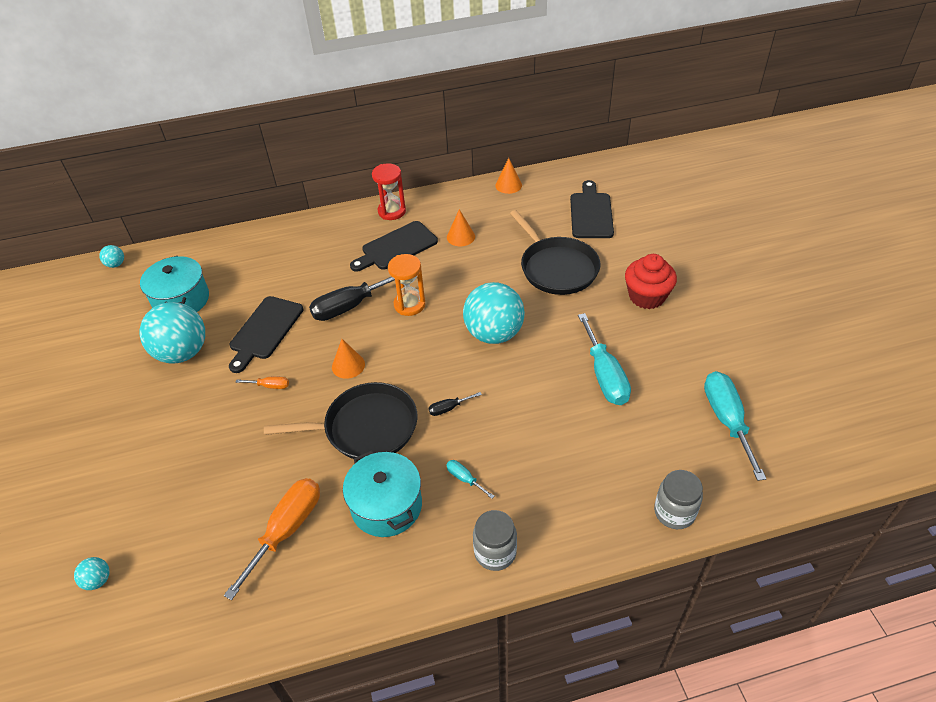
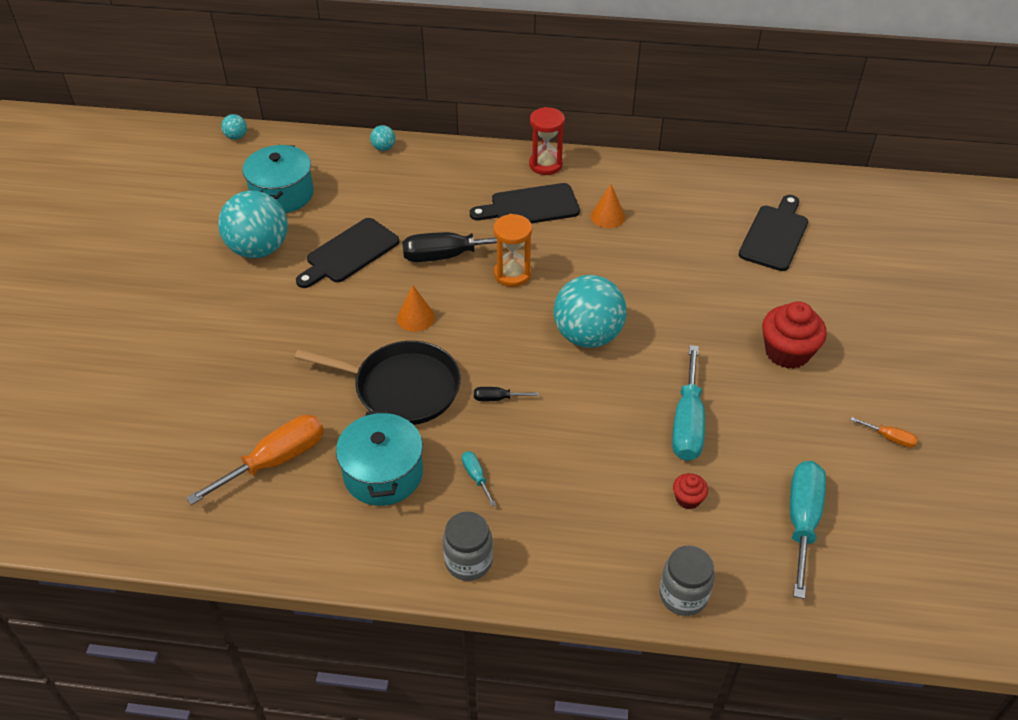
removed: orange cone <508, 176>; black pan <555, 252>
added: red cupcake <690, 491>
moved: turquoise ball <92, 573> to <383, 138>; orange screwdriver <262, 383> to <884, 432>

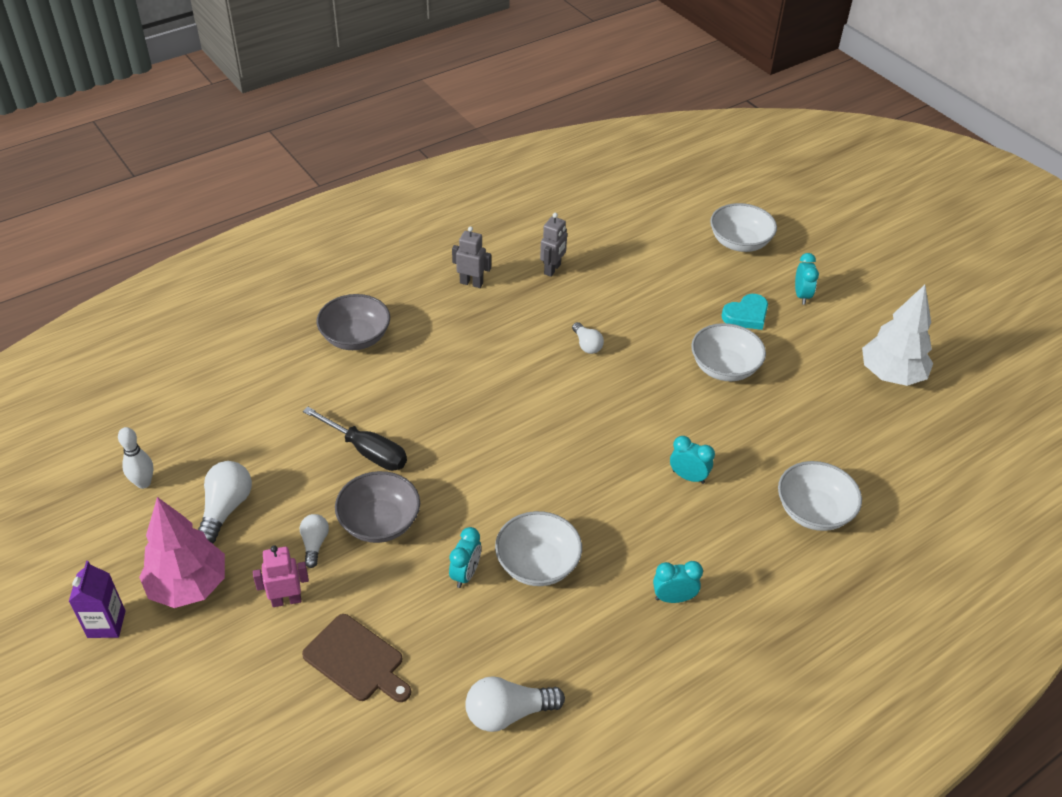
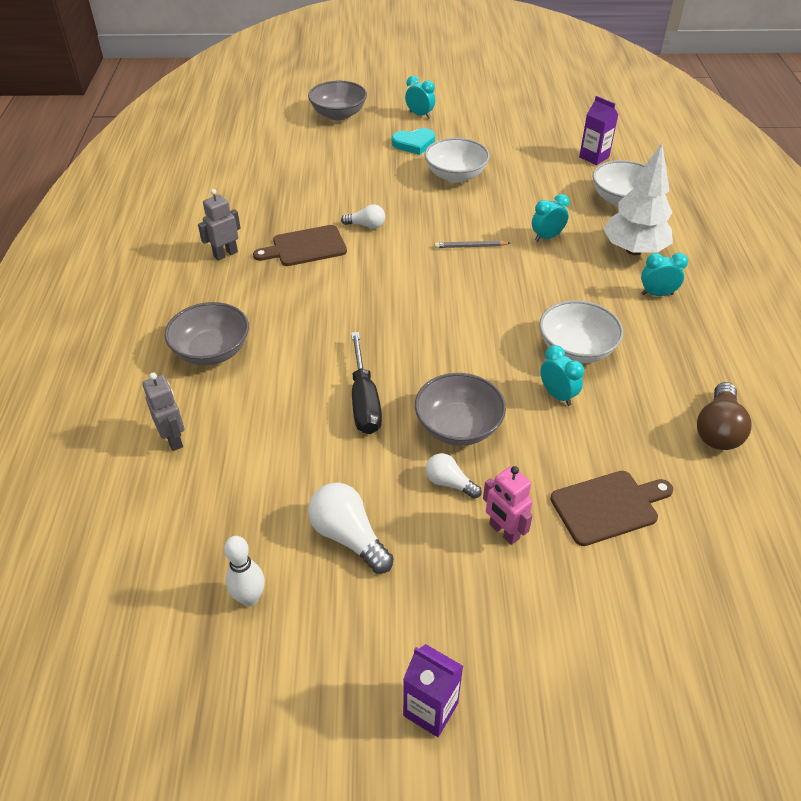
removed: pink tree <182, 552>
added: brown cutting board <300, 245>; grey pencil <472, 244>; purple carton <599, 130>
moved: grey robot <553, 245> to <163, 412>; white tree <897, 335> to <638, 199>
recoloured: white light bulb <515, 704> to brown light bulb <724, 416>; white bowl <743, 227> to grey bowl <337, 100>
turned: pink robot <281, 576> = <508, 505> 60 degrees counterclockwise; black screwdriver <355, 439> = <366, 383> 105 degrees clockwise; turquoise clock <678, 582> = <664, 274> 60 degrees clockwise; turquoise heart <744, 312> = <413, 141> 75 degrees clockwise

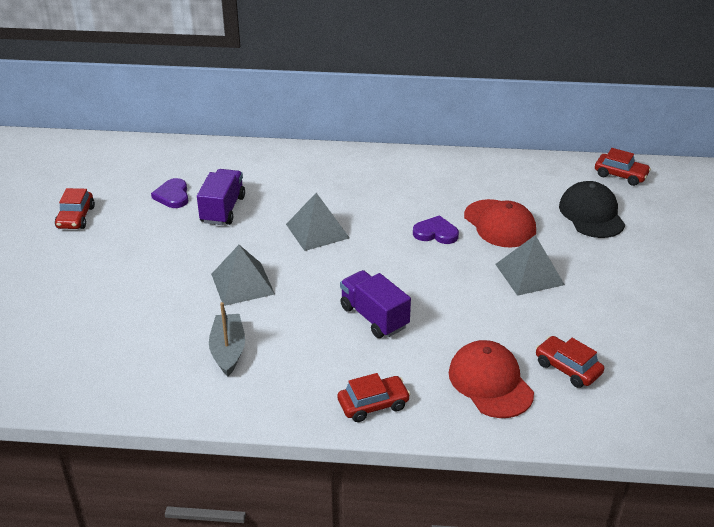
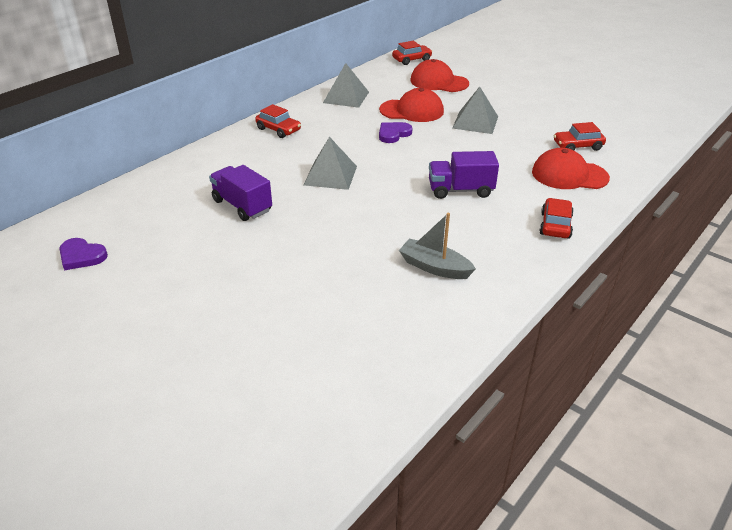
moved: red car <75, 208> to <278, 121>; purple heart <169, 193> to <83, 254>; grey pyramid <243, 275> to <346, 85>
recoloured: black cap <592, 209> to red cap <440, 75>

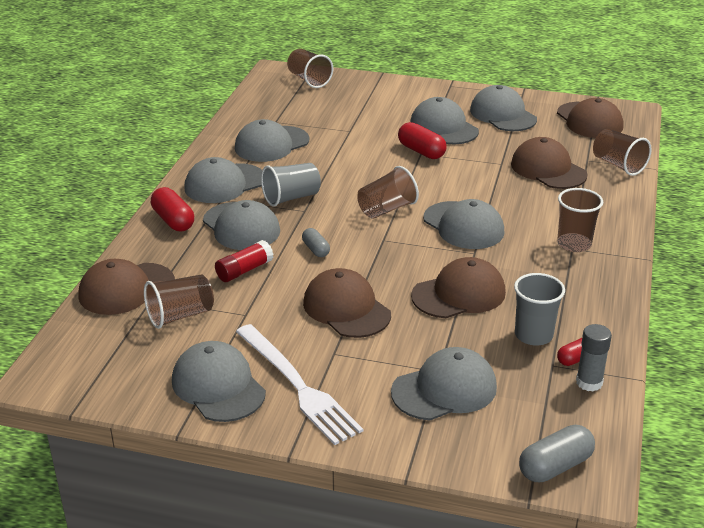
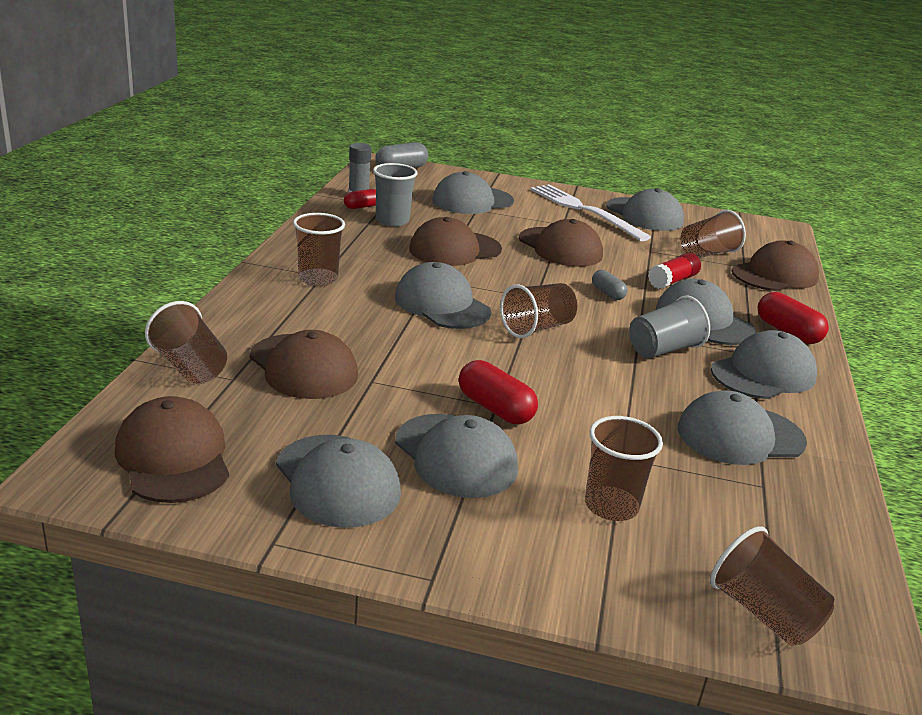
added: brown cup <624, 468>
turned: grey cap <272, 140> = <742, 427> 150 degrees counterclockwise

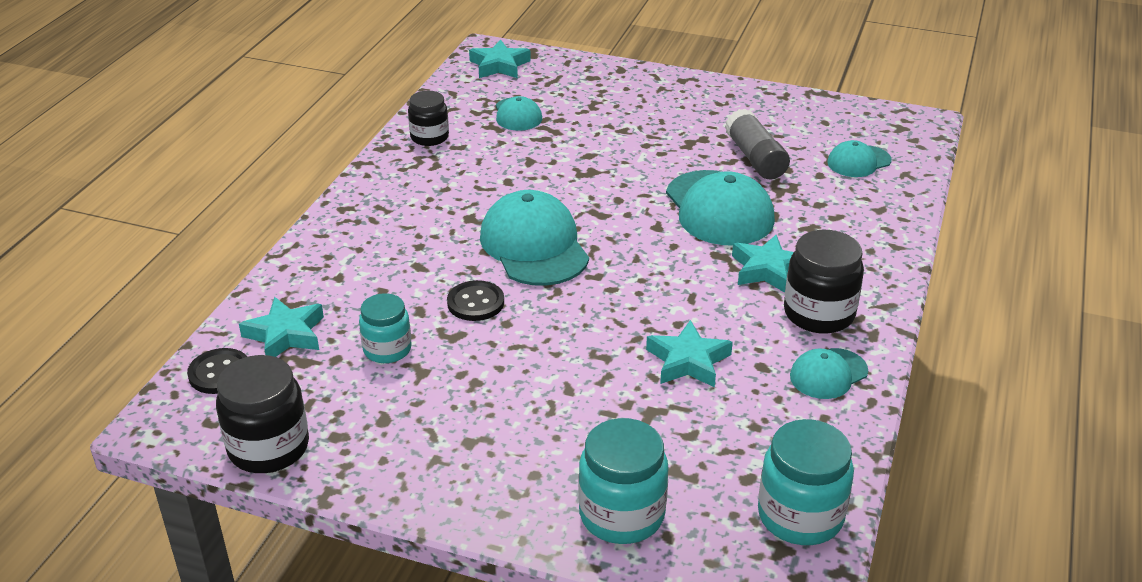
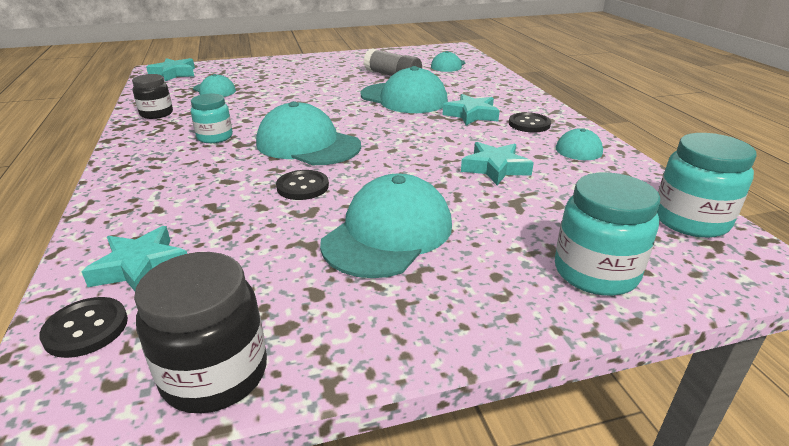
added: turquoise cap <386, 225>
moved: turquoise jar <385, 328> to <212, 118>
replaced: black jar <824, 282> to black button <530, 122>

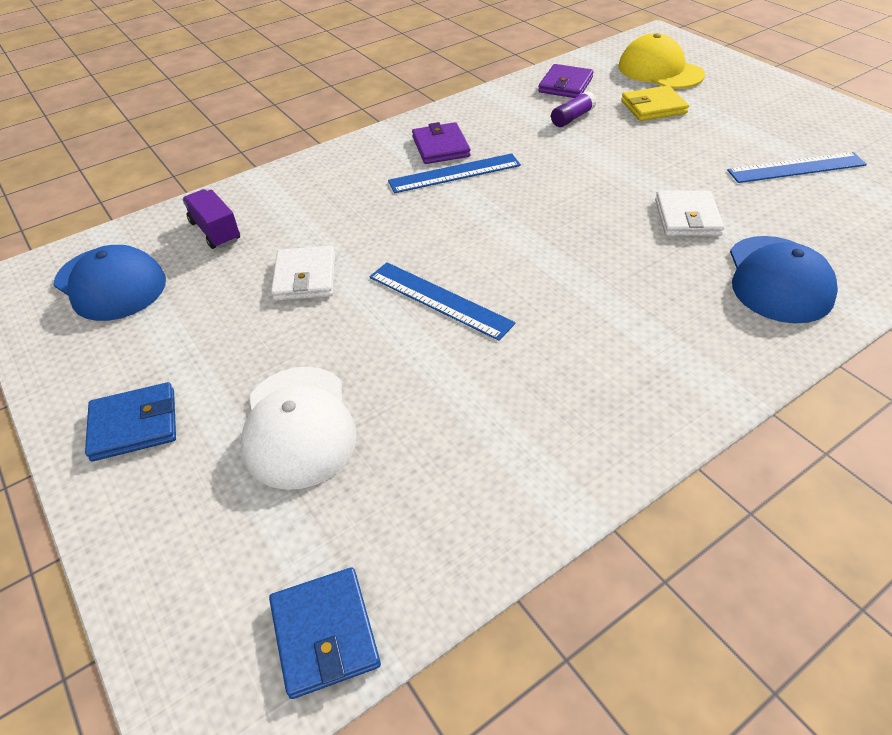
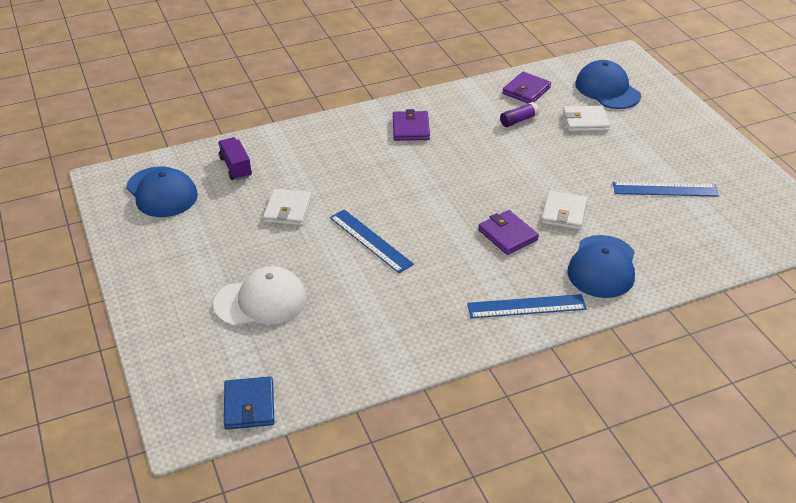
removed: blue wallet <130, 421>
added: purple wallet <508, 232>
moved: blue ruler <454, 173> to <527, 306>
recoloured: yellow cap <661, 61> to blue cap <608, 84>; yellow wallet <655, 103> to white wallet <586, 119>
turned: white cap <299, 428> = <260, 296> 105 degrees counterclockwise

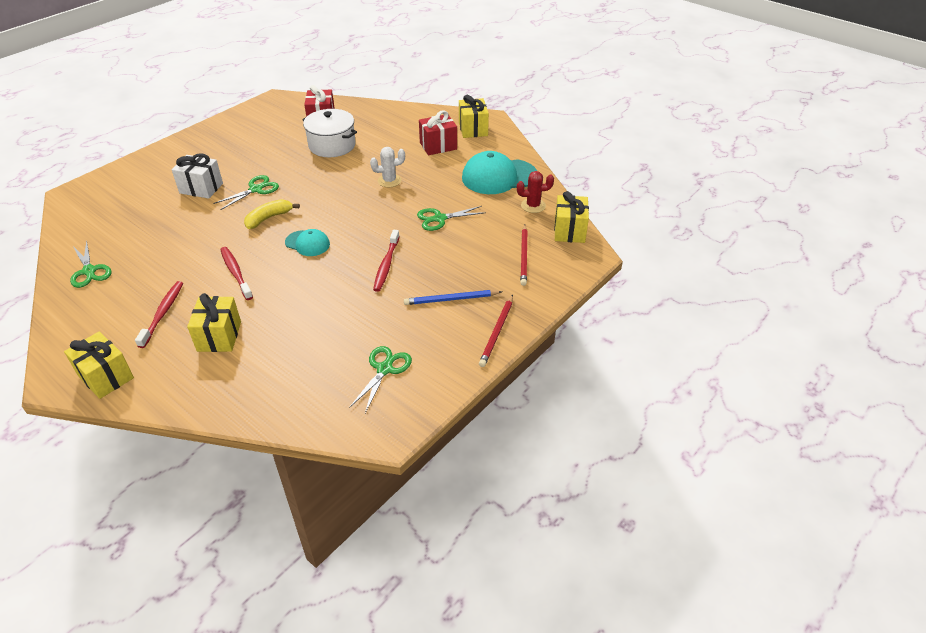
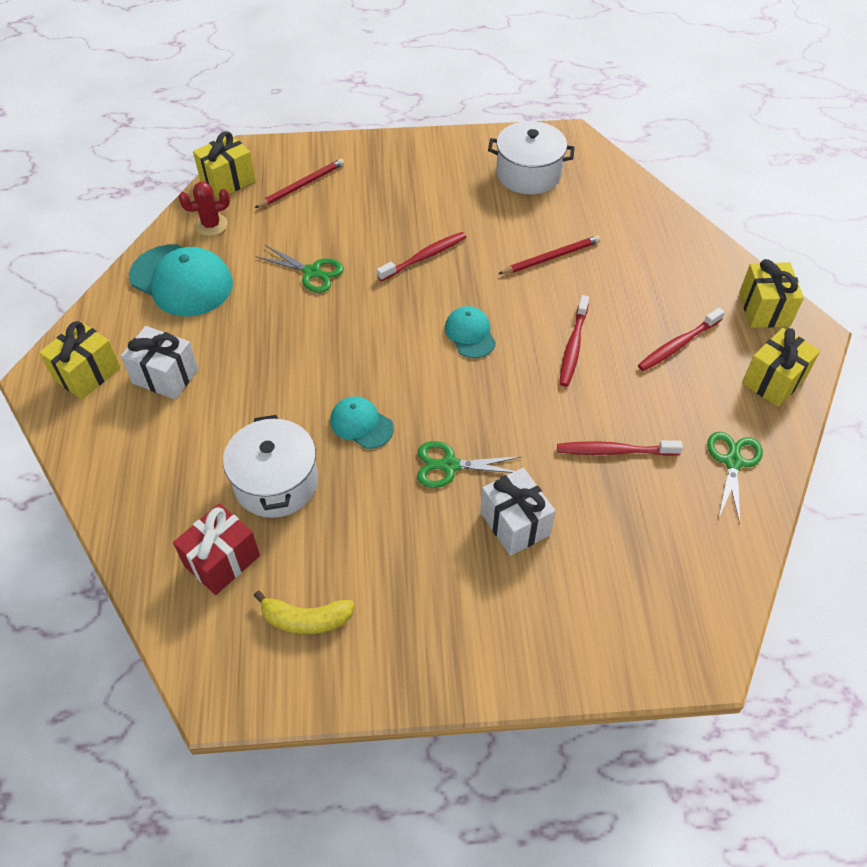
removed: white cactus <387, 167>; blue pencil <453, 297>
added: turquoise cap <362, 422>; red toothbrush <620, 448>
moved: yellow gift <214, 322> to <781, 367>; yellow banana <272, 214> to <304, 612>; red pencil <496, 331> to <549, 254>
replaced: green scissors <380, 379> to white pot <531, 157>
recoloured: red gift <438, 132> to white gift <159, 362>
turned: red cactus <535, 192> = <204, 209> 60 degrees counterclockwise

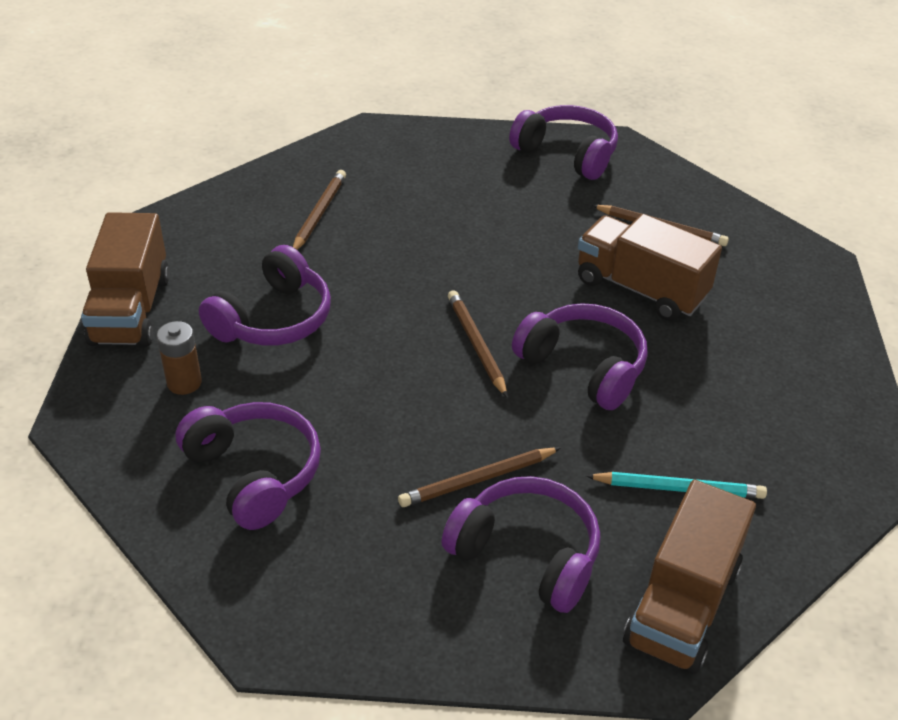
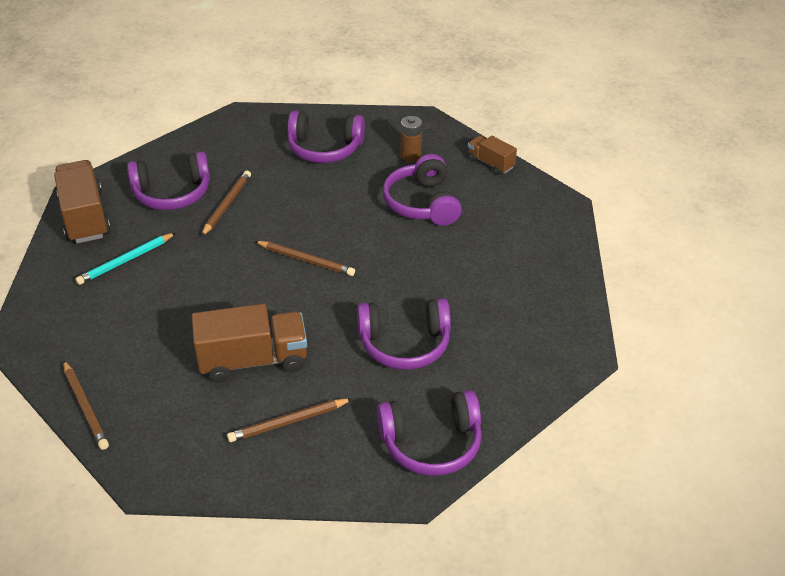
moved: brown pencil <319, 210> to <86, 405>; purple headphones <579, 356> to <404, 334>
resized: brown truck <125, 279> = <492, 155> x0.55

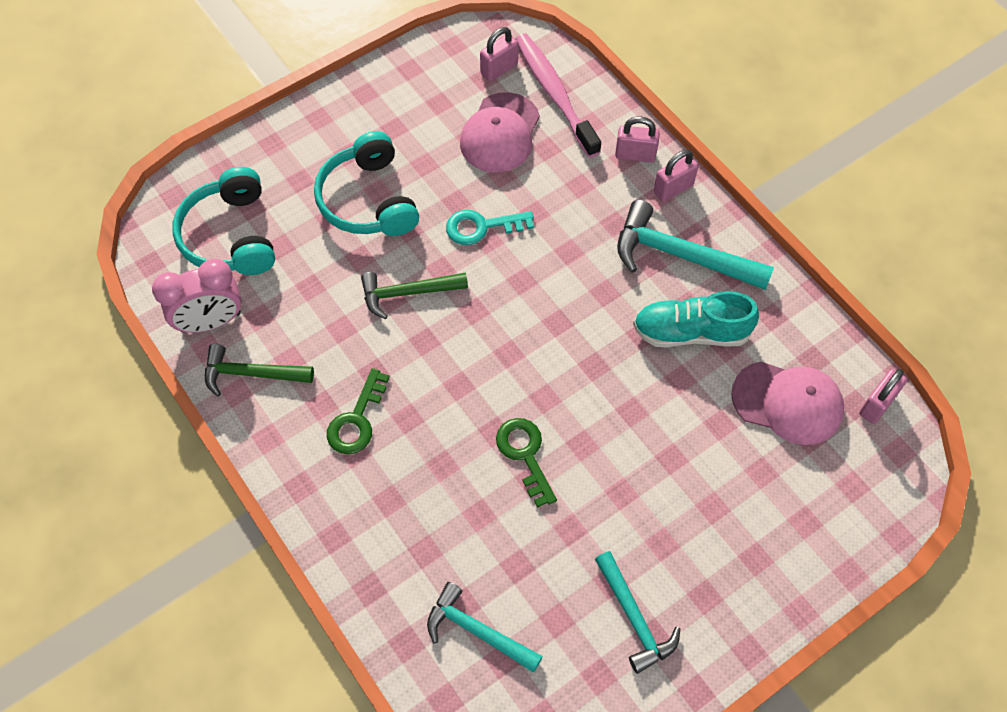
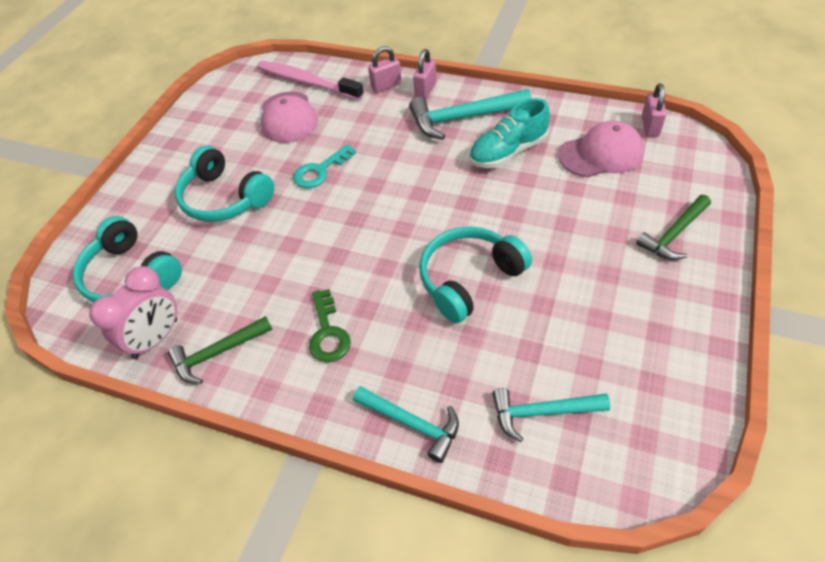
removed: pink padlock <499, 54>
moved: green hammer <414, 295> to <673, 227>; turquoise hammer <637, 612> to <406, 424>
replaced: green key <526, 463> to turquoise headphones <475, 274>

